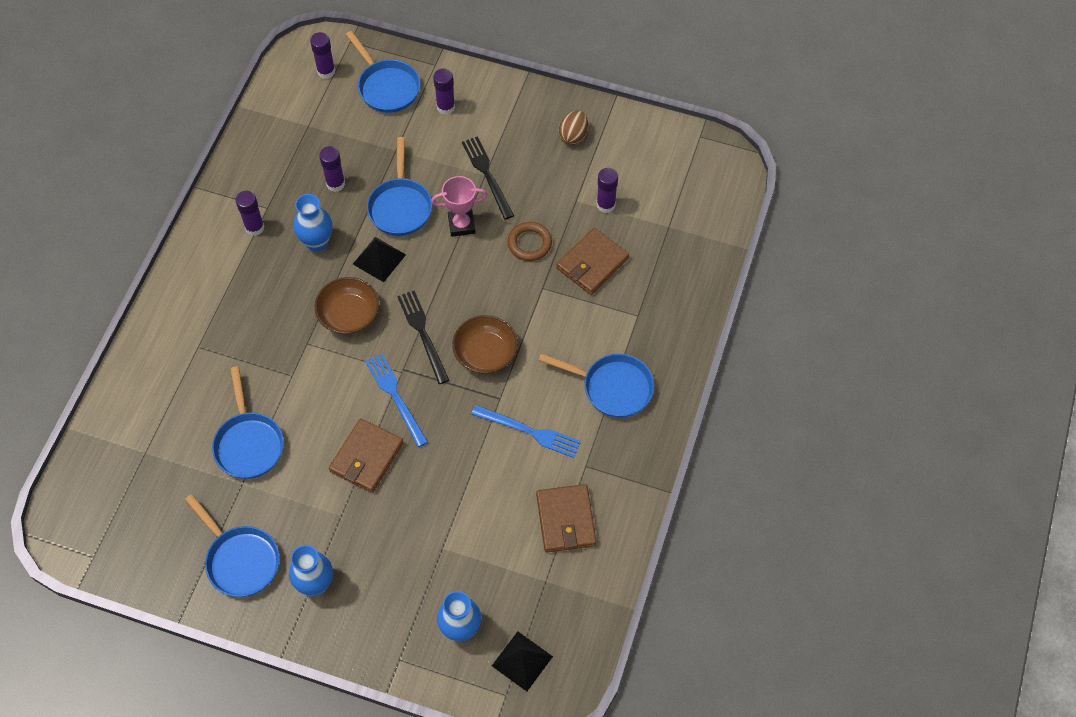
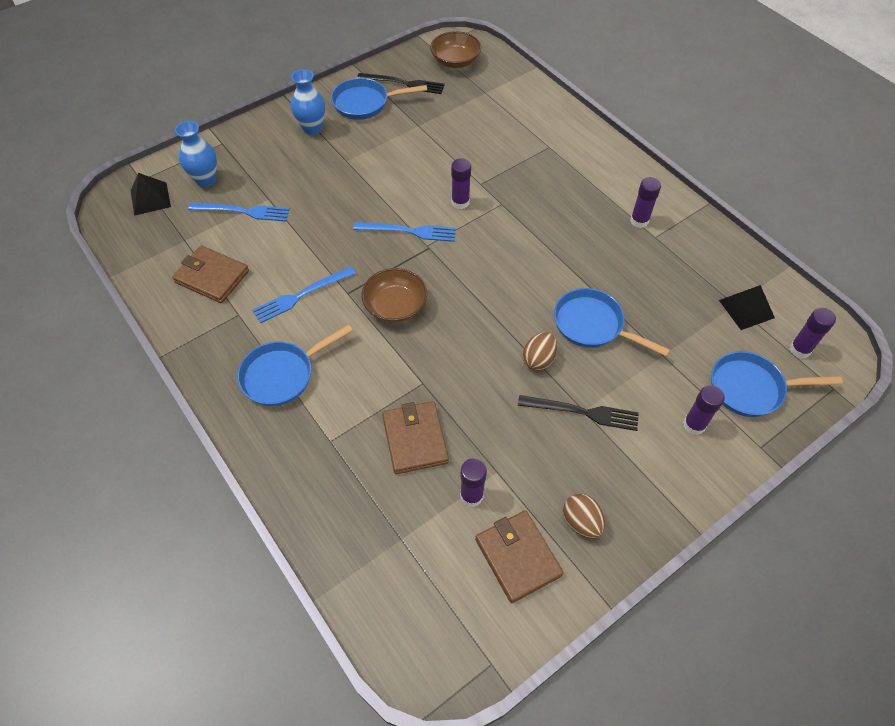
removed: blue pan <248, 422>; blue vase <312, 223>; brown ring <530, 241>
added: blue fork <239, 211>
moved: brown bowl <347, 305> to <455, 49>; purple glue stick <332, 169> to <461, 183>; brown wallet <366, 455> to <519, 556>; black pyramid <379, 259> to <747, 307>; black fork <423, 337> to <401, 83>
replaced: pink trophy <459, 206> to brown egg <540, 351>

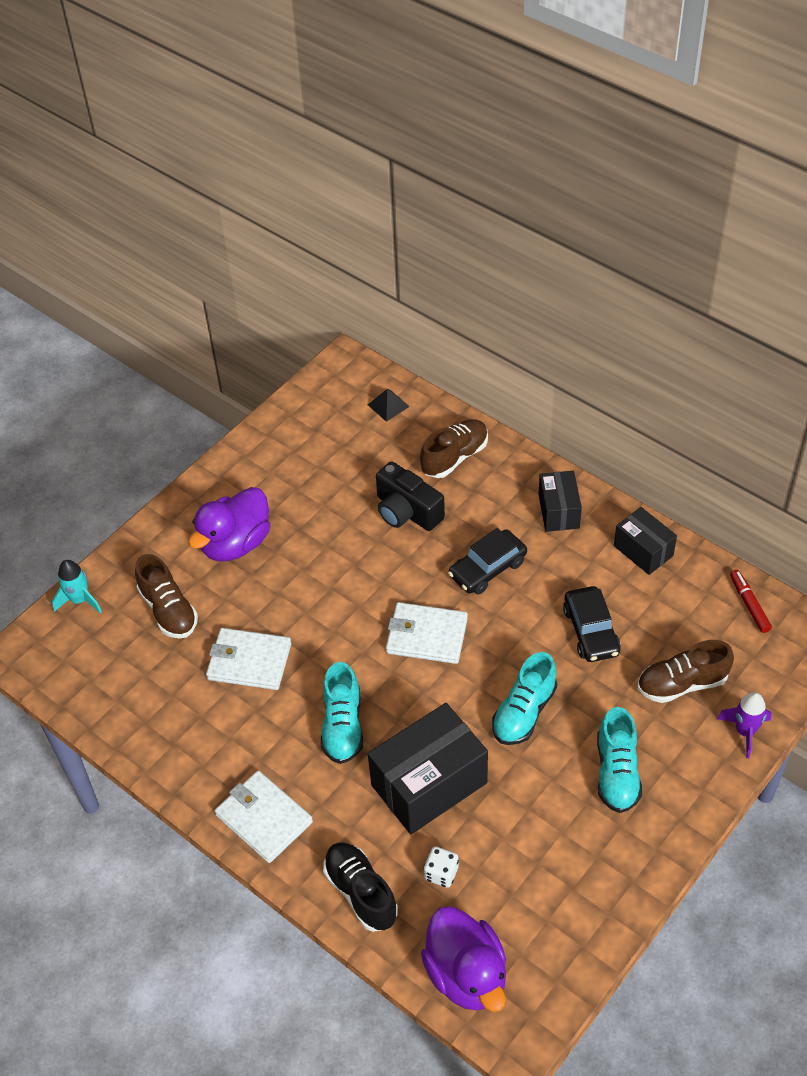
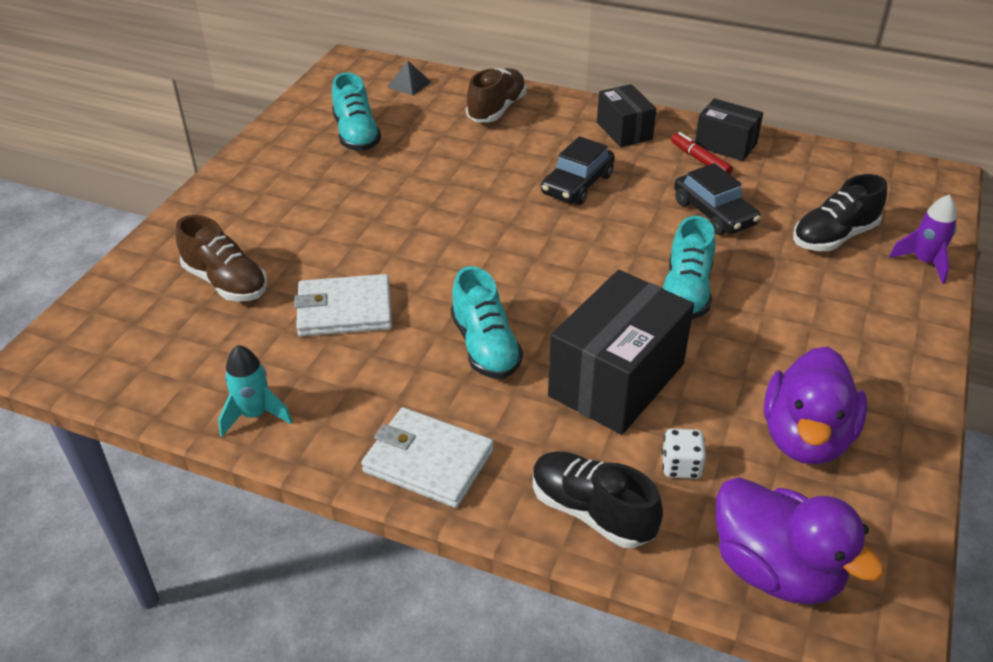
removed: black camera <410, 496>; white wallet <427, 633>
moved: turquoise rocket <77, 586> to <255, 391>; purple duck <229, 524> to <815, 406>; turquoise shoe <619, 760> to <356, 112>; red marker <751, 601> to <702, 153>
recoloured: brown shoe <686, 671> to black shoe <840, 212>

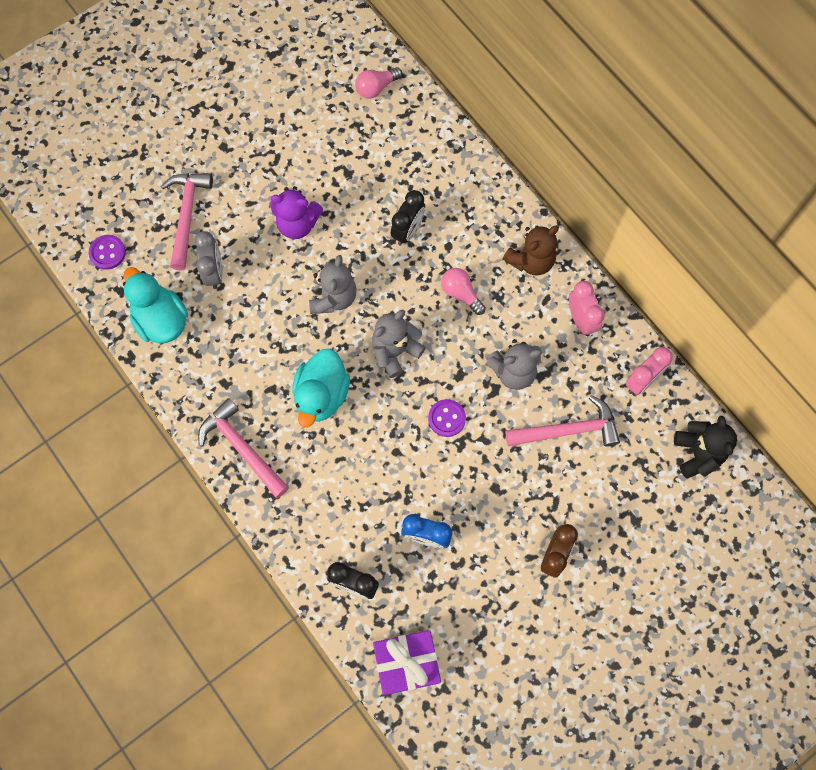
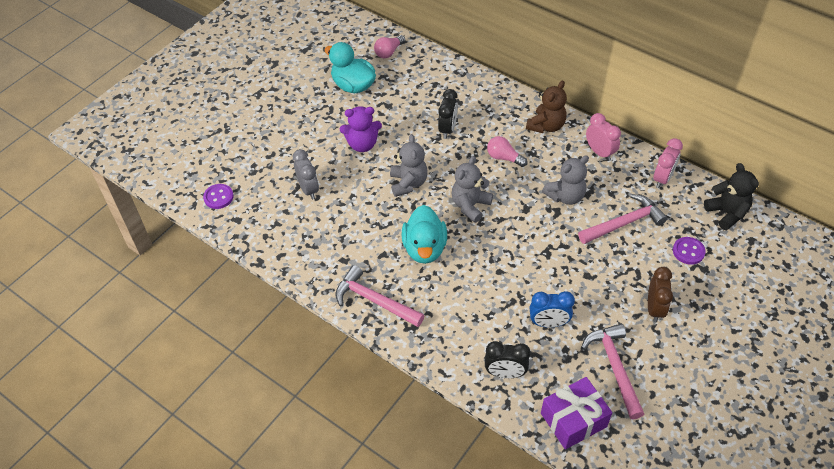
moved: turquoise duck <155, 305> to <350, 67>; pink hammer <187, 222> to <612, 372>; purple button <447, 418> to <689, 251>

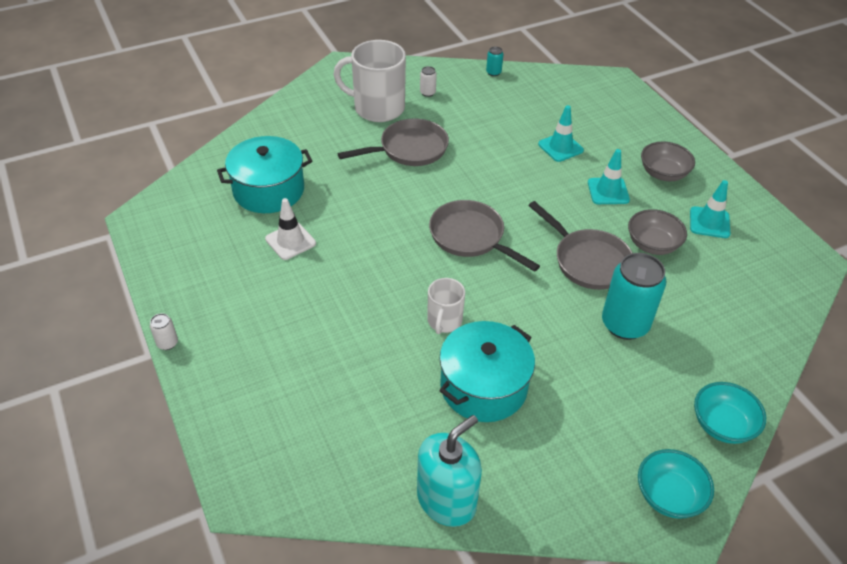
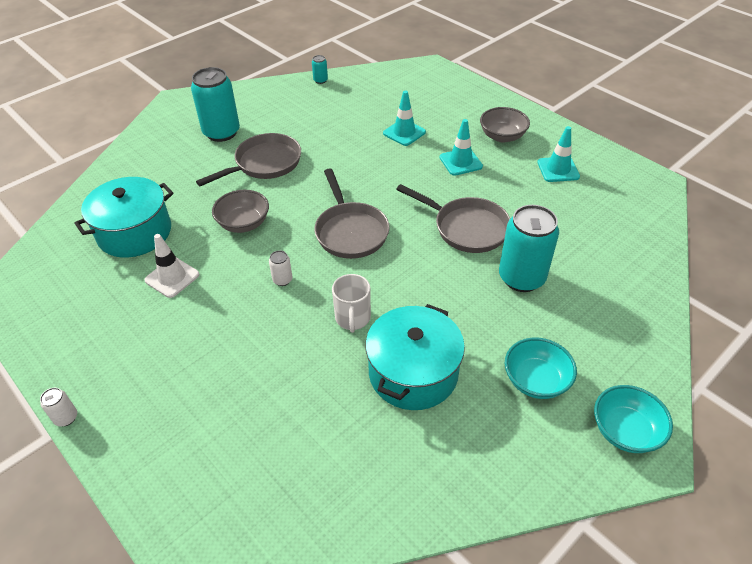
removed: turquoise soap dispenser <449, 471>
moved: white can <428, 81> to <280, 268>; grey bowl <657, 232> to <240, 211>; turquoise bowl <730, 413> to <541, 368>
replaced: white mug <369, 81> to turquoise can <215, 104>
turned: grey pan <484, 236> = <352, 213> 135 degrees counterclockwise

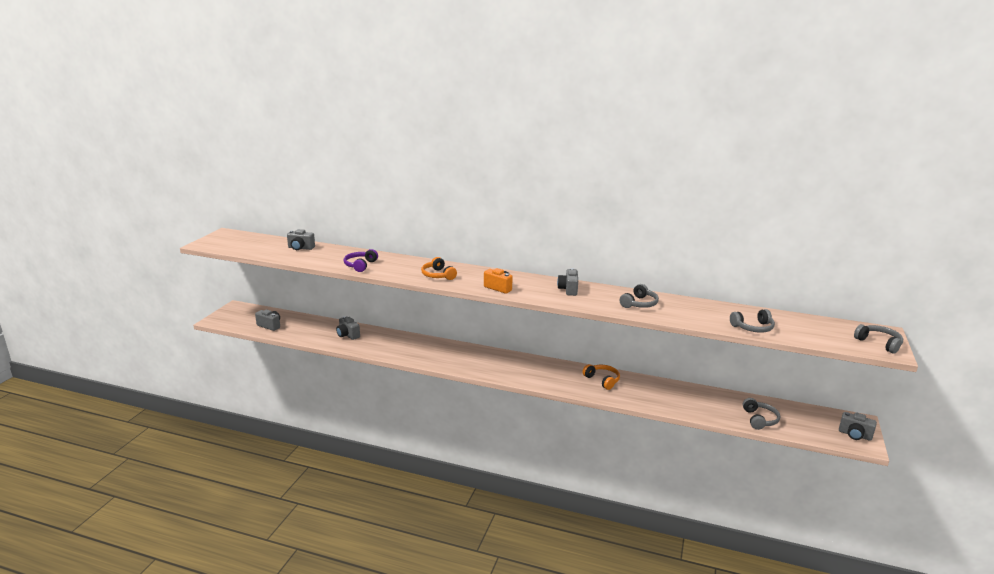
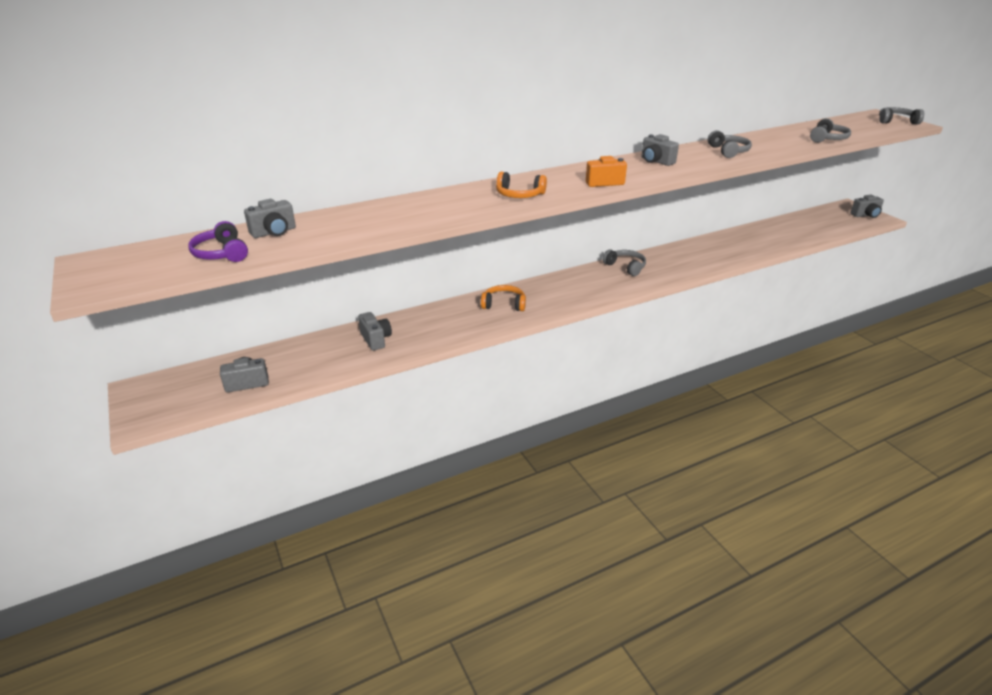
moved: purple headphones <361, 260> to <218, 241>; orange headphones <601, 377> to <503, 298>; grey headphones <761, 414> to <624, 263>
turned: grey camera <348, 328> = <375, 331> 120 degrees counterclockwise

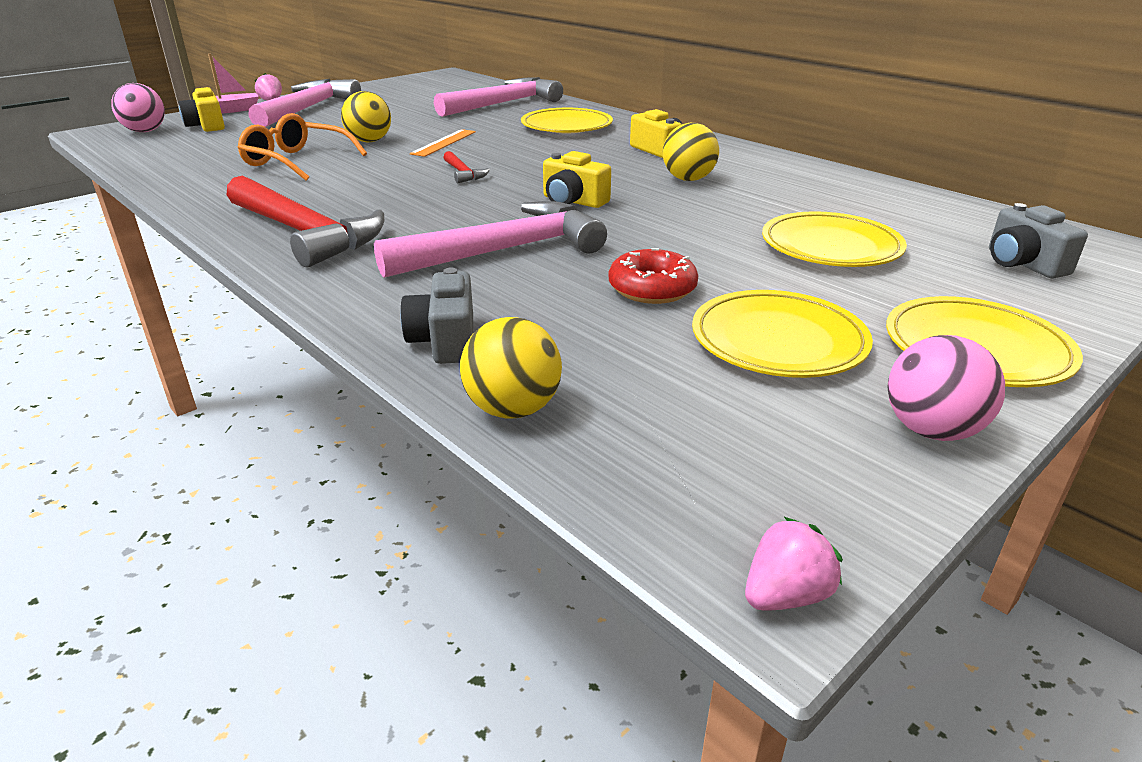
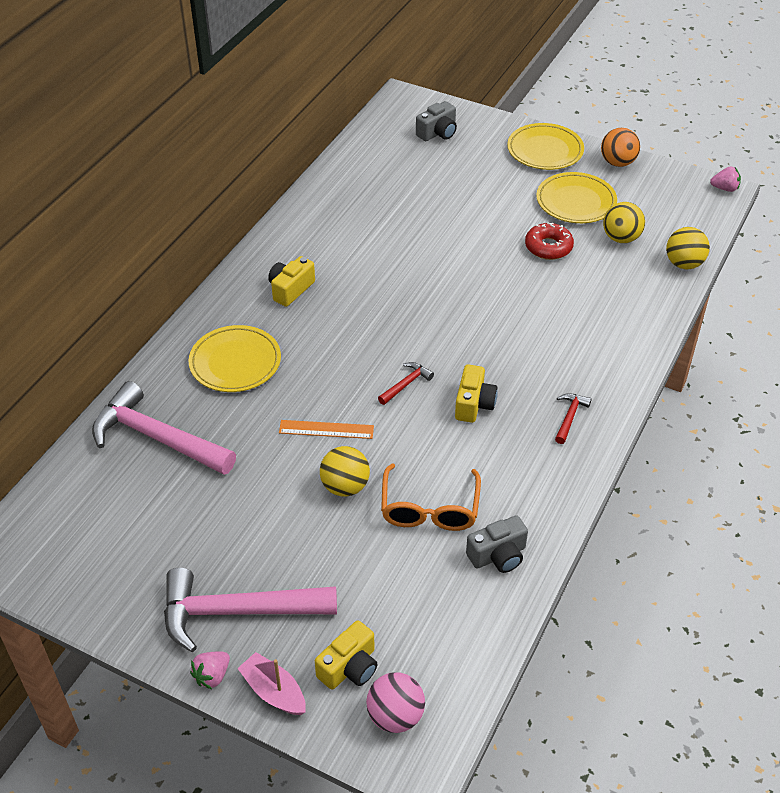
removed: pink hammer <490, 239>; yellow plate <834, 239>
moved: grey camera <436, 316> to <497, 544>; yellow camera <577, 179> to <476, 393>; yellow ball <691, 152> to <624, 222>
recoloured: pink ball <946, 388> to orange ball <620, 147>
turned: pink strawberry <794, 564> = <725, 179> 150 degrees clockwise
resized: red hammer <305, 221> = <573, 418> x0.43

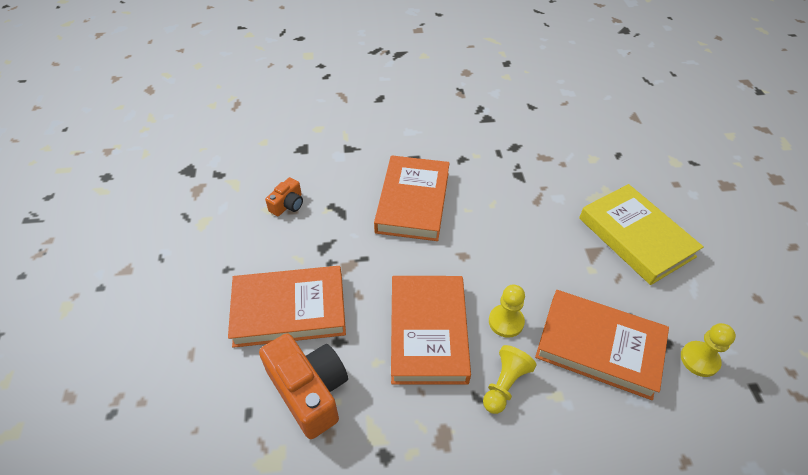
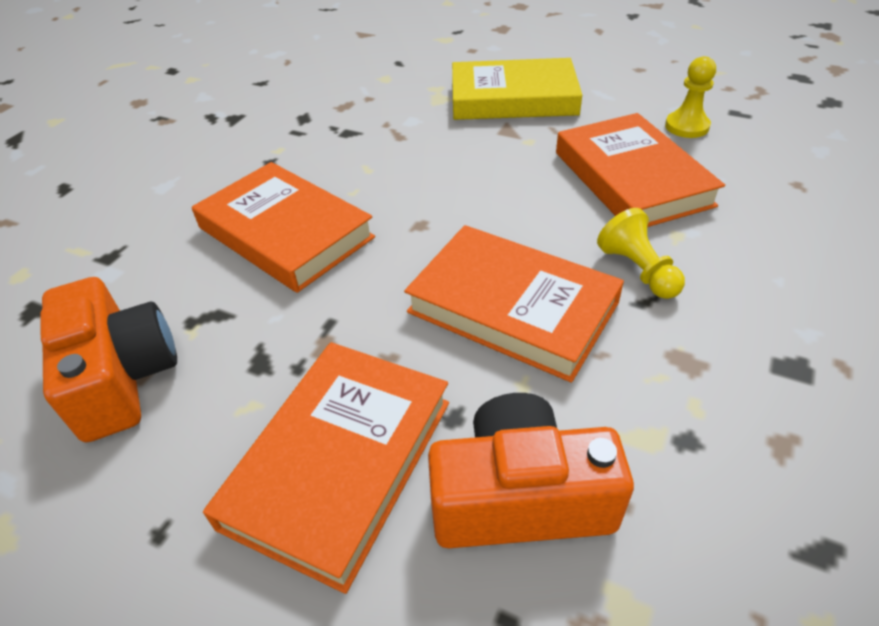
removed: yellow pawn <507, 311>
turned: orange book <602, 345> = <640, 170> 75 degrees counterclockwise
resized: orange camera <284, 196> = <108, 359> x1.93

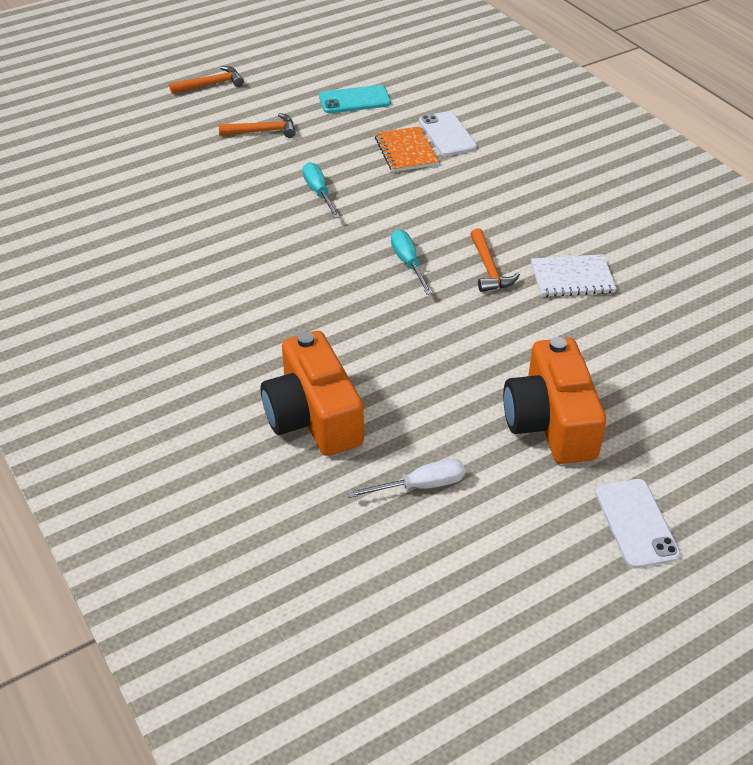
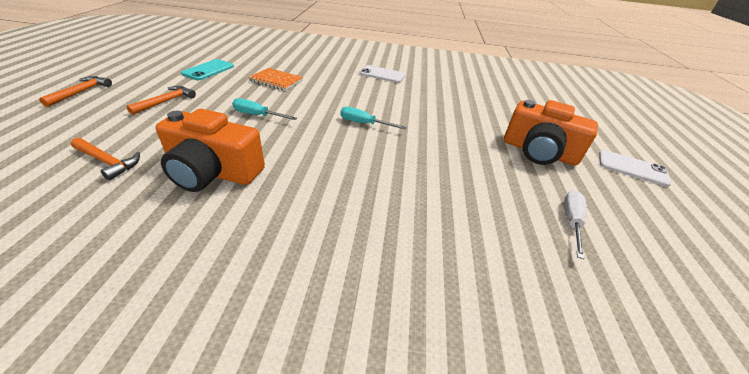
removed: white notebook <573, 275>
moved: orange camera <312, 393> to <210, 150>; white phone <448, 133> to <383, 74>; orange hammer <495, 260> to <105, 159>

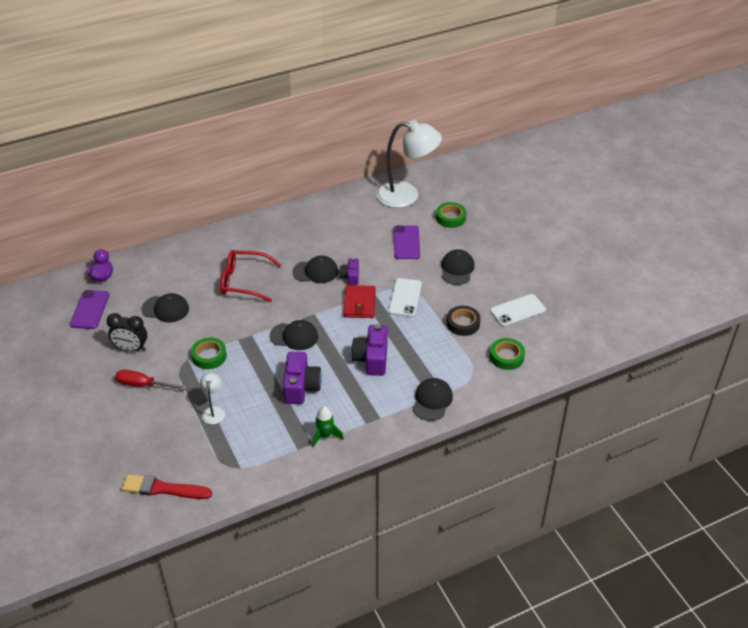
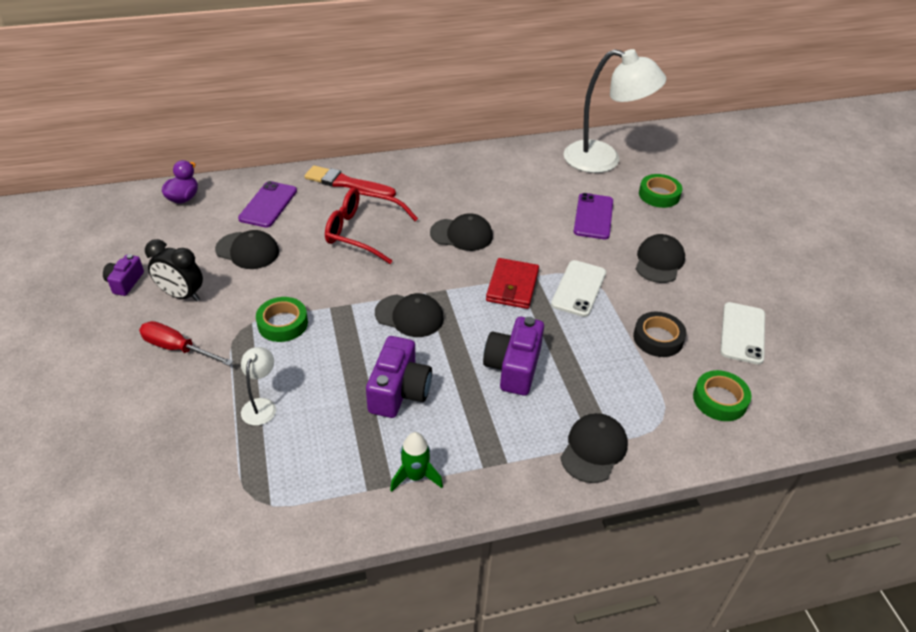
moved: purple phone <89, 309> to <267, 204>; red brush <167, 486> to <350, 181>; purple camera <349, 271> to <123, 275>
turned: white phone <518, 310> = <742, 333> 60 degrees counterclockwise

